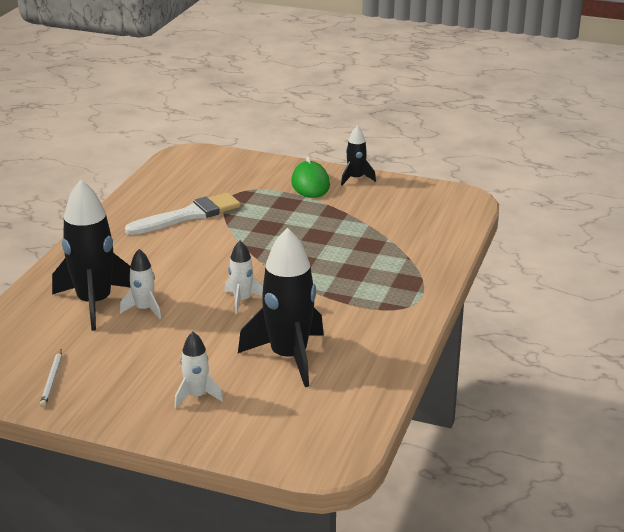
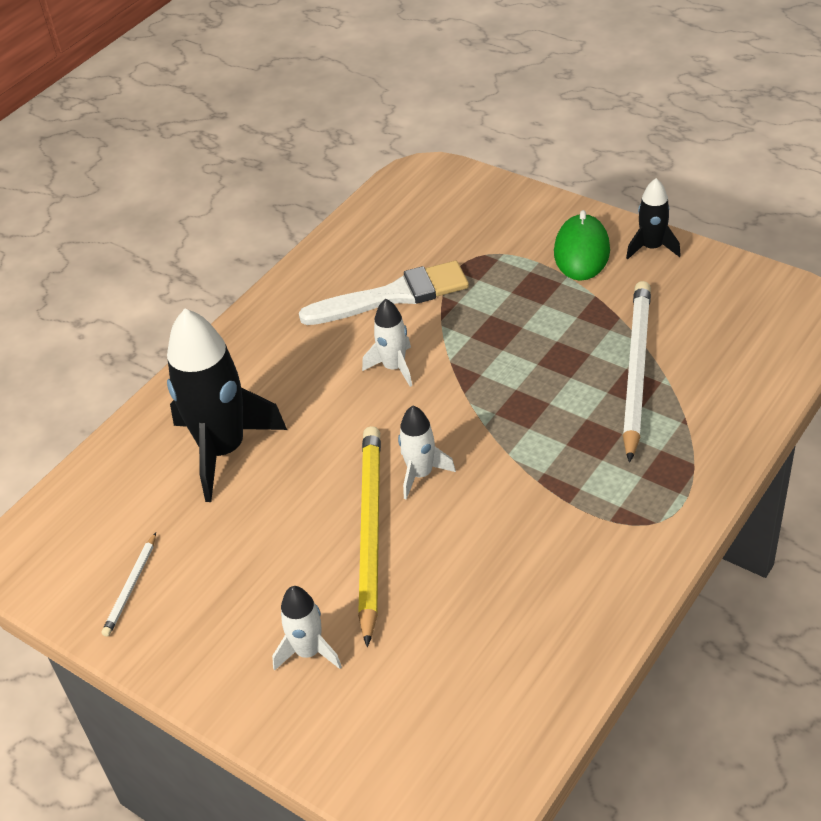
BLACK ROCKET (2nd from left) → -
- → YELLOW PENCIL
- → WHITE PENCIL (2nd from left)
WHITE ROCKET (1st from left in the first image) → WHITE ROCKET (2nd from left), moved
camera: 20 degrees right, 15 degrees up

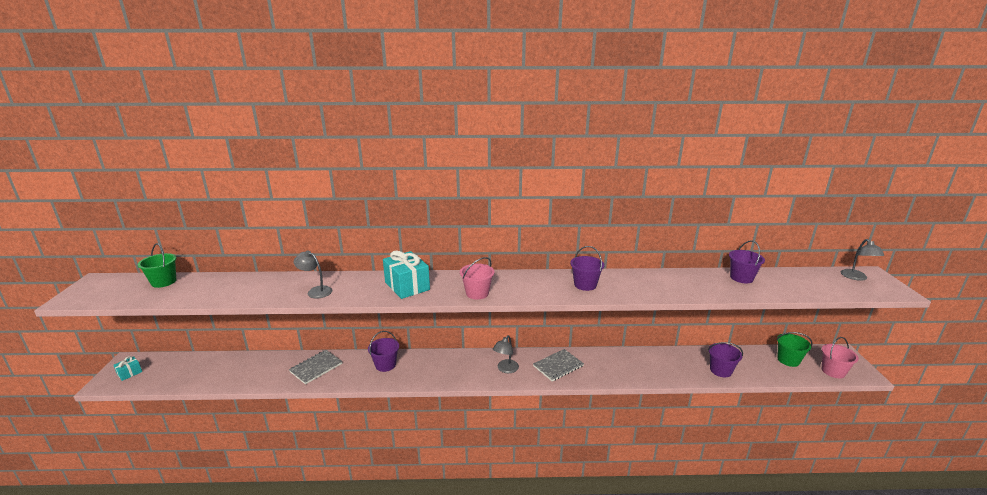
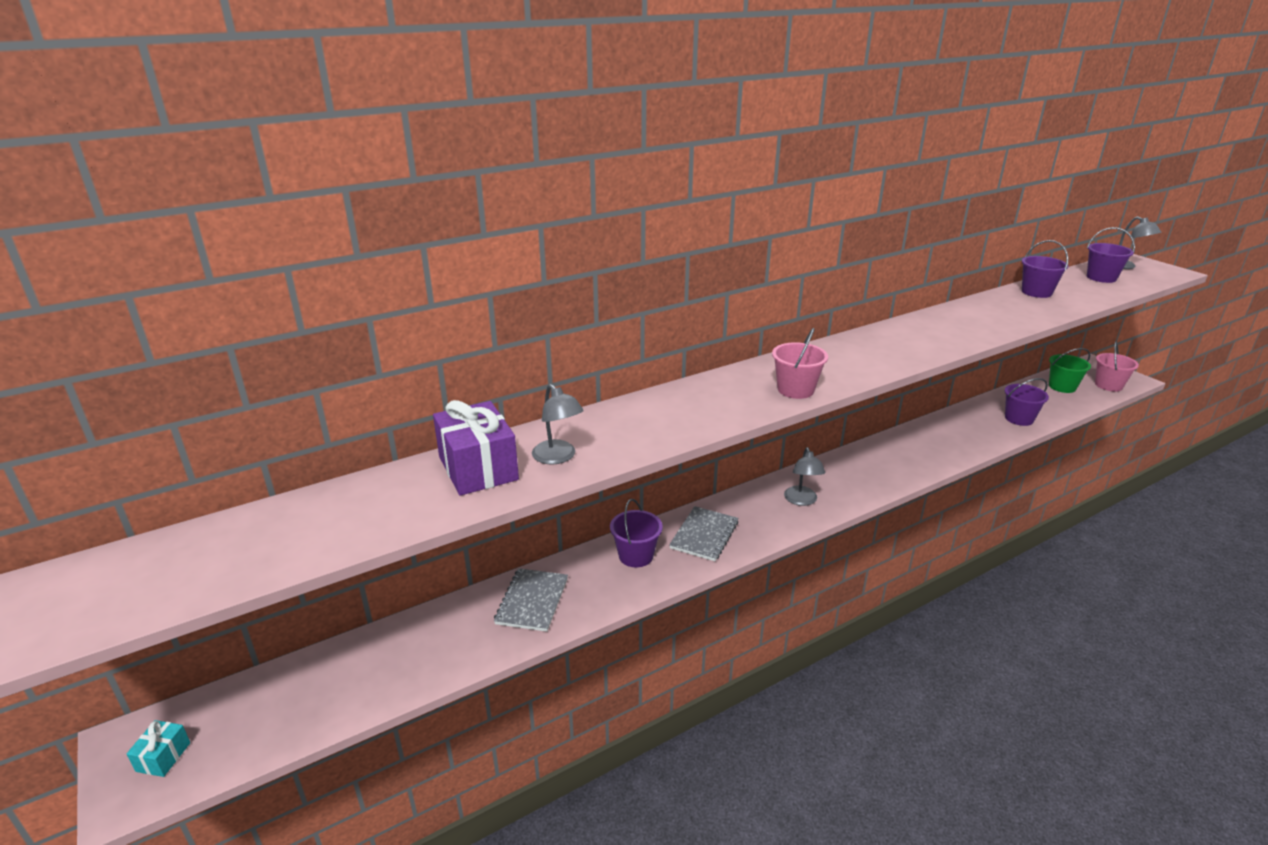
GREEN BUCKET (1st from left) → -
TURQUOISE GIFT (2nd from left) → -
- → PURPLE GIFT
GREY NOTEBOOK (2nd from left), moved
PURPLE BUCKET (2nd from left in the first image) → PURPLE BUCKET (4th from left), moved
GREY LAMP (1st from left), 120 degrees counterclockwise
camera: 30 degrees left, 5 degrees up

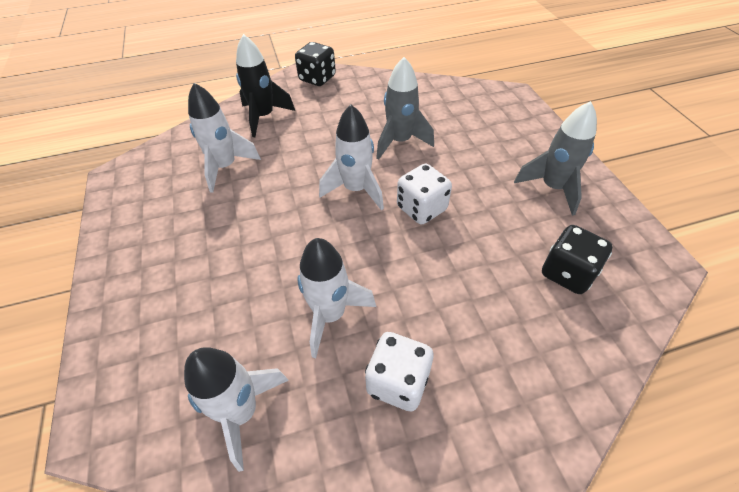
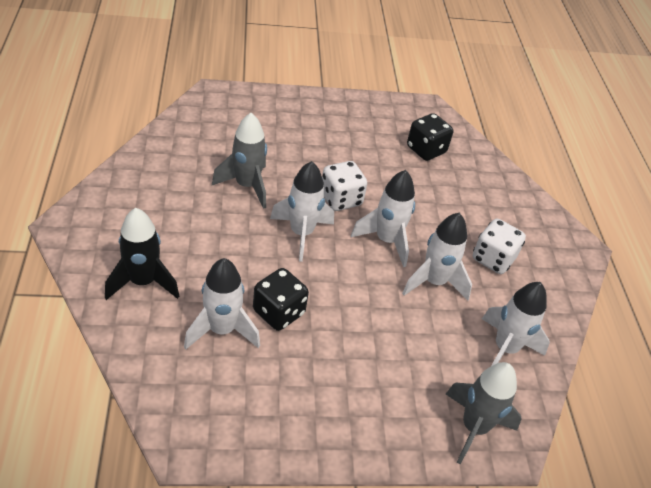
- → WHITE ROCKET (3rd from left)
BLACK DICE (1st from left), moved
GREY ROCKET (2nd from left), moved
camera: 85 degrees left, 5 degrees down

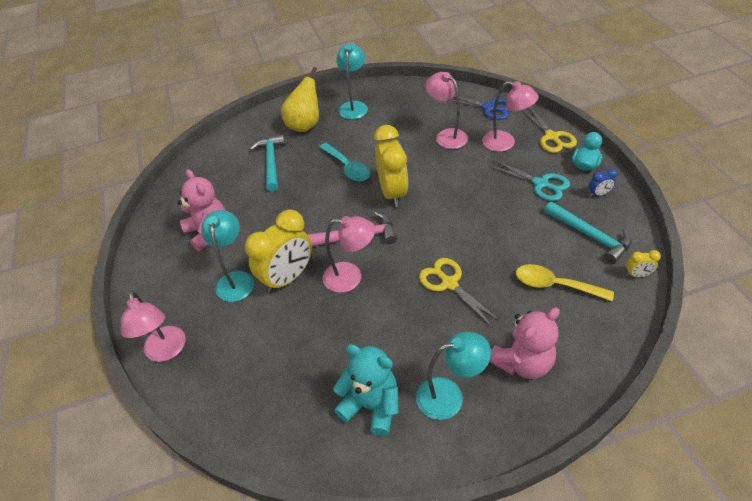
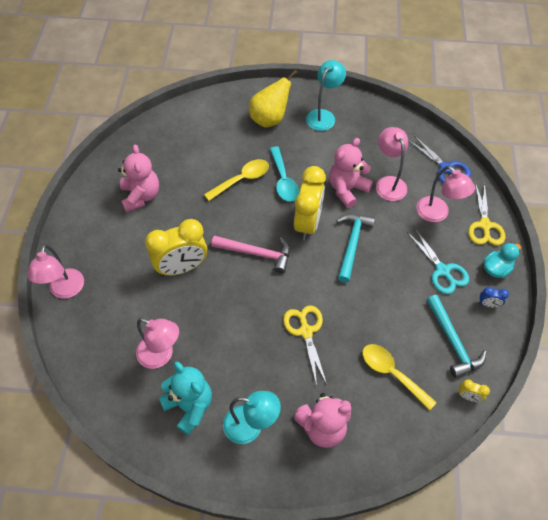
TURQUOISE LAMP (1st from left) → -
- → YELLOW SPOON (1st from left)
- → PINK TEDDY BEAR (3rd from left)
TURQUOISE HAMMER (1st from left), moved
PINK LAMP (2nd from left), moved
camera: 20 degrees right, 10 degrees up

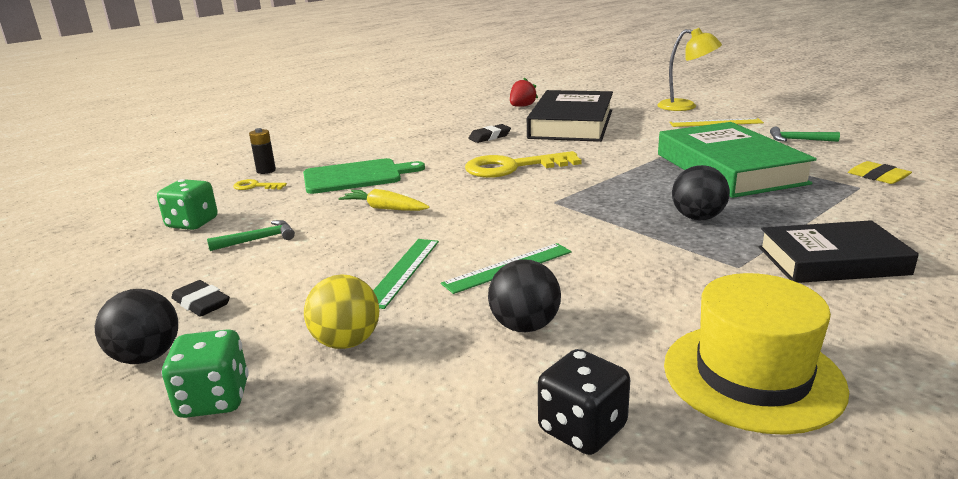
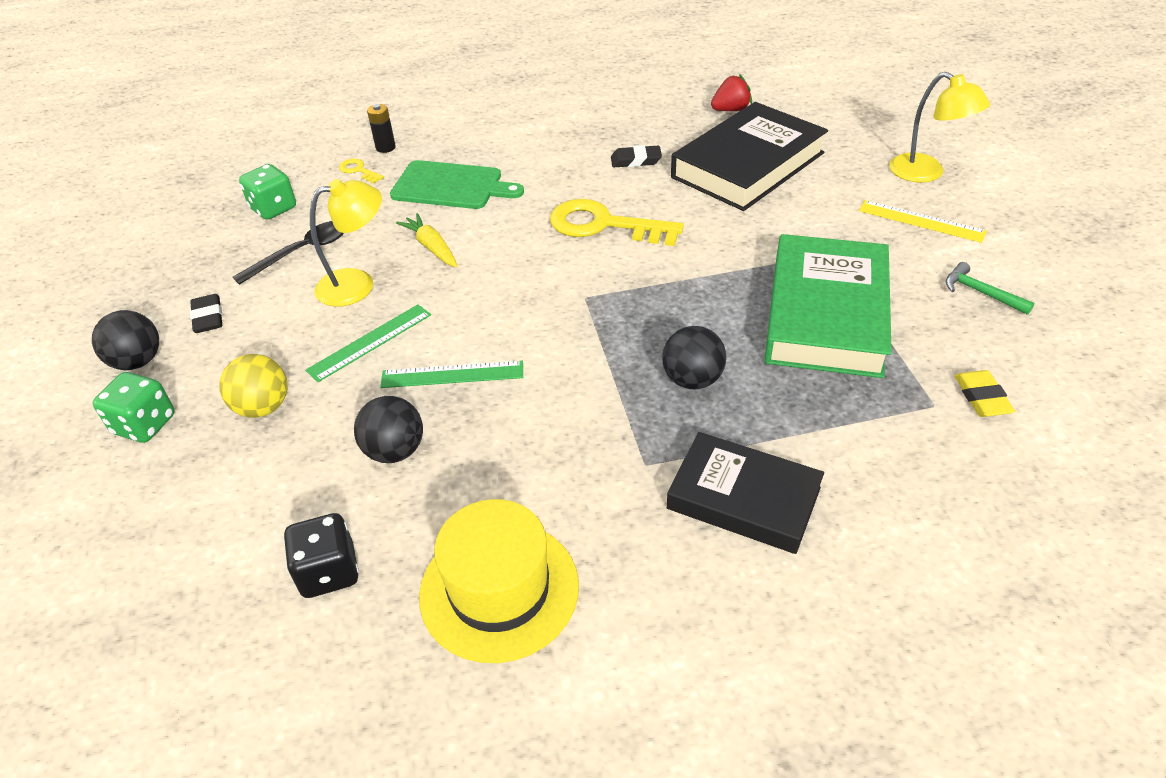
- → YELLOW LAMP (1st from left)
GREEN HAMMER (1st from left) → BLACK SPOON
camera: 30 degrees right, 20 degrees up

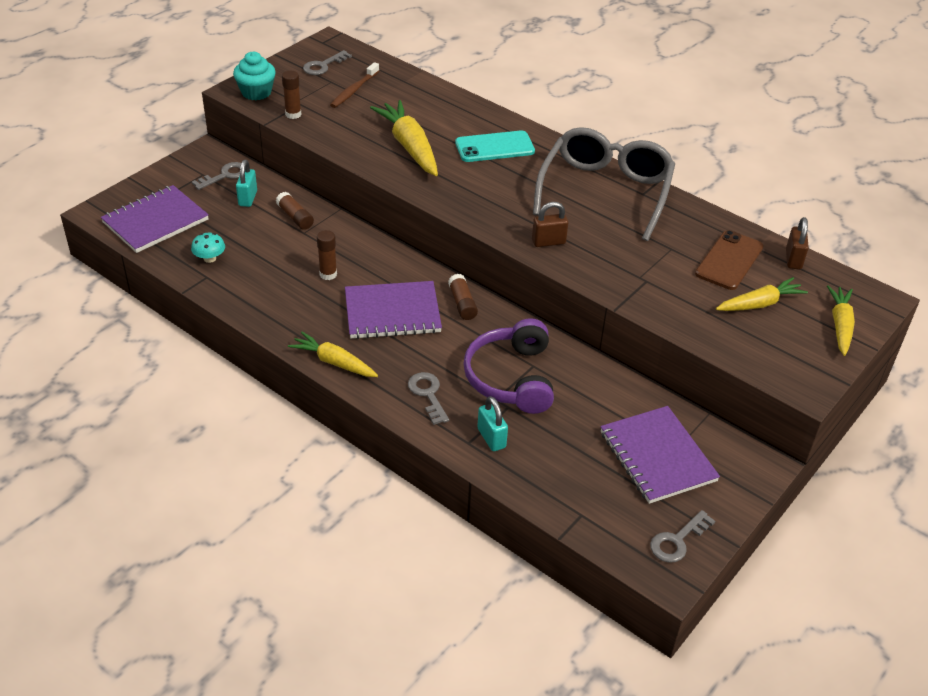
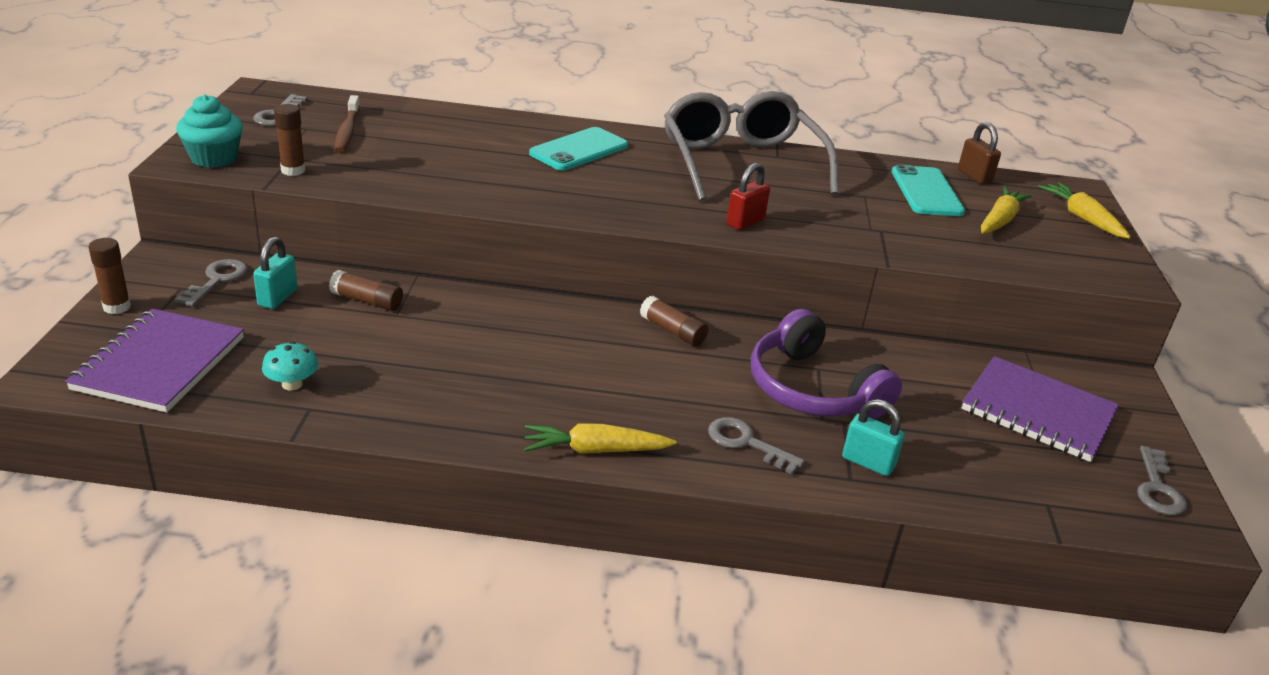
PURPLE NOTEBOOK (2nd from left) → -
YELLOW CARROT (2nd from left) → -
BROWN GLUE STICK (3rd from left in the first image) → BROWN GLUE STICK (1st from left), moved
BROWN PADLOCK (1st from left) → RED PADLOCK
BROWN PHONE → TURQUOISE PHONE (2nd from left)
TURQUOISE PADLOCK (1st from left), 45 degrees clockwise
camera: 35 degrees left, 10 degrees down

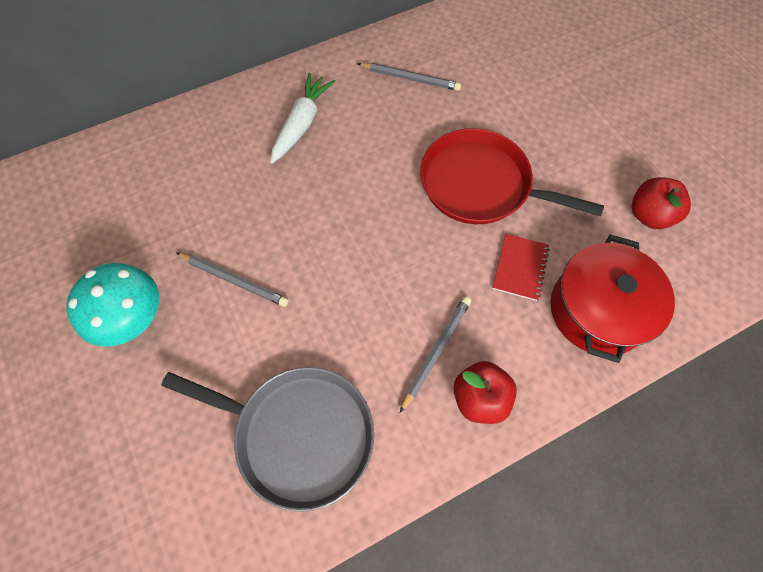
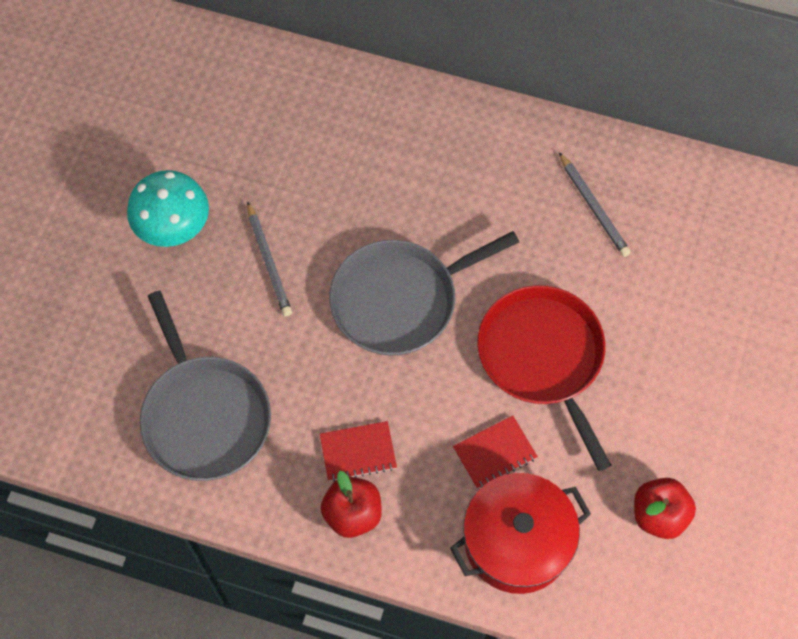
WHITE CARROT → -
- → GREY PAN (2nd from left)
GREY PENCIL (3rd from left) → RED NOTEBOOK (1st from left)
camera: 45 degrees right, 0 degrees up

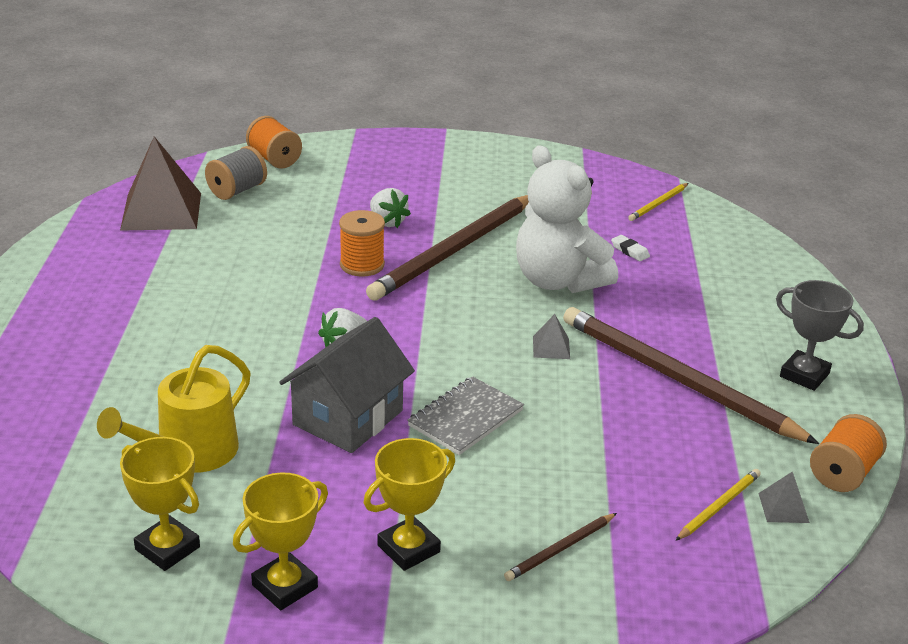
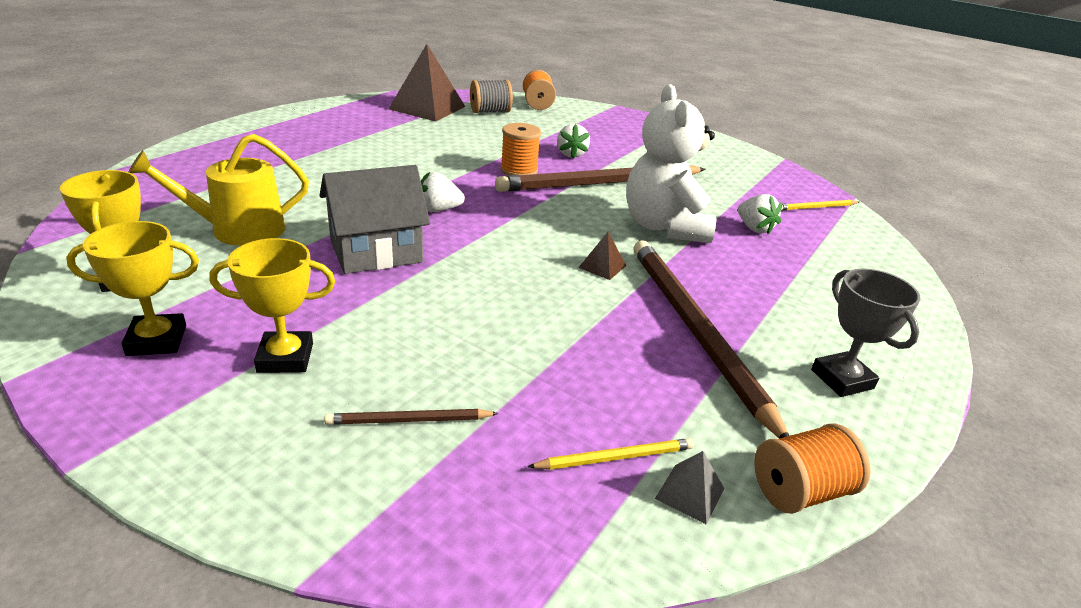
GREY NOTEBOOK → -
WHITE ERASER → WHITE STRAWBERRY (3rd from left)
GREY PYRAMID (1st from left) → BROWN PYRAMID (2nd from left)
camera: 30 degrees right, 0 degrees up

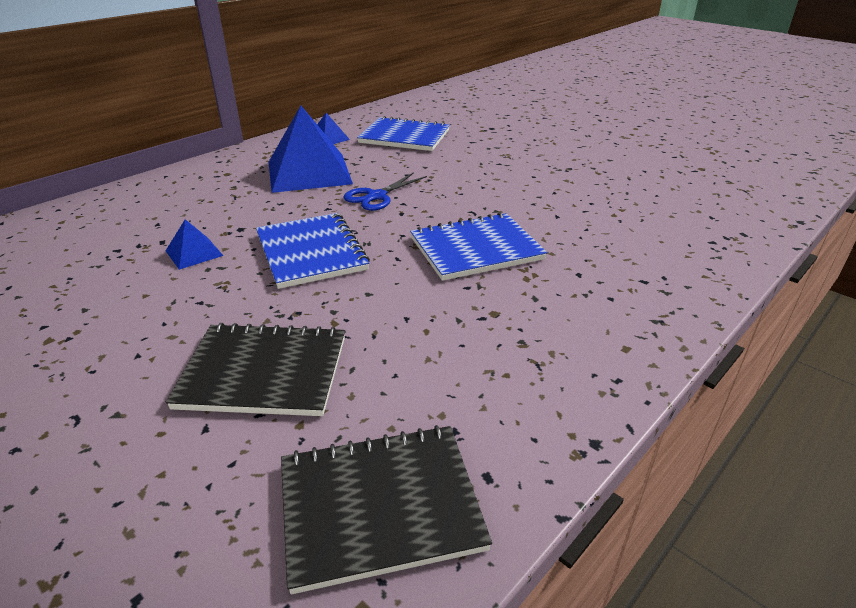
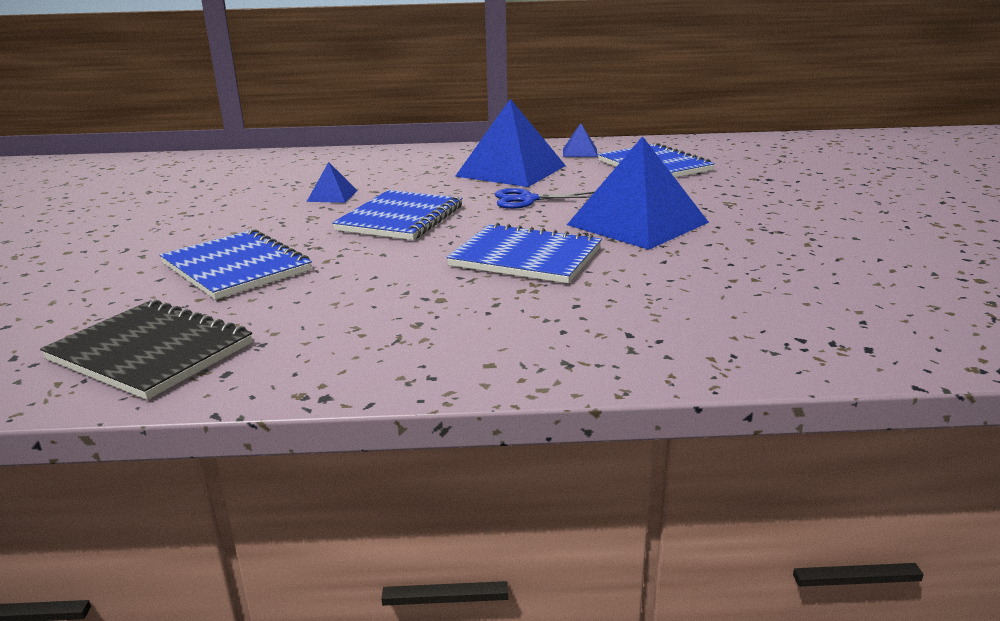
- → BLUE PYRAMID (4th from left)
BLACK NOTEBOOK (1st from left) → BLUE NOTEBOOK (1st from left)
camera: 45 degrees right, 10 degrees down

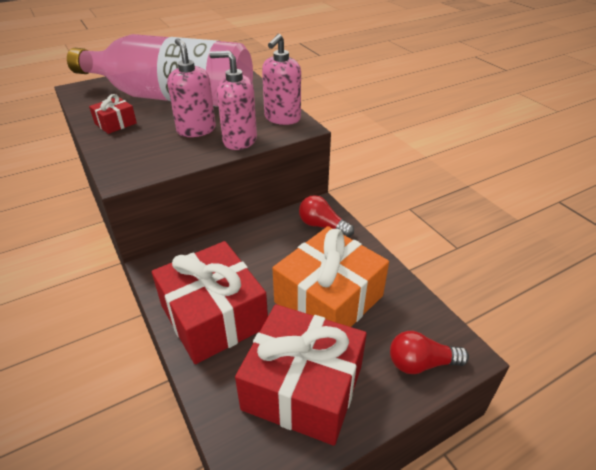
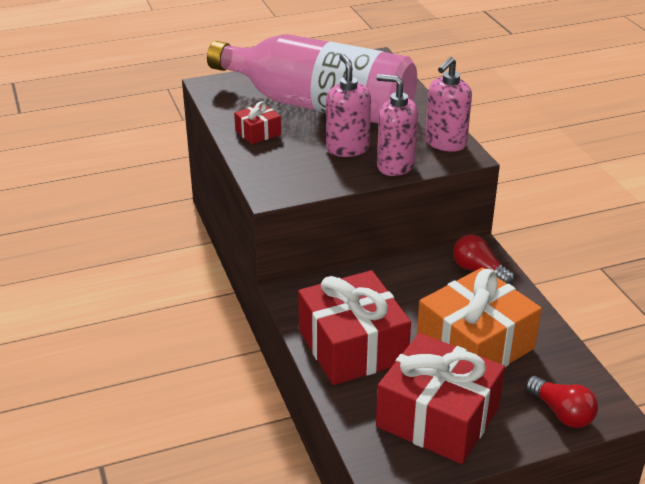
RED LIGHT BULB (2nd from left), 135 degrees counterclockwise
camera: 10 degrees right, 5 degrees down

